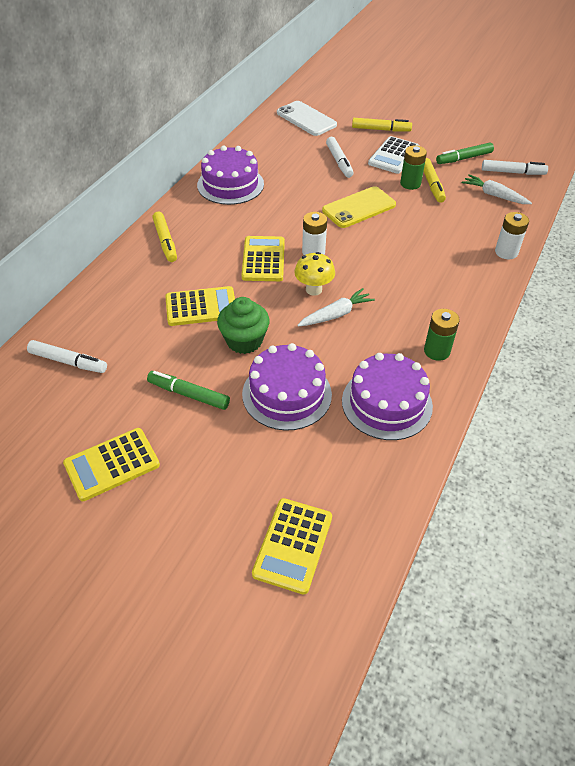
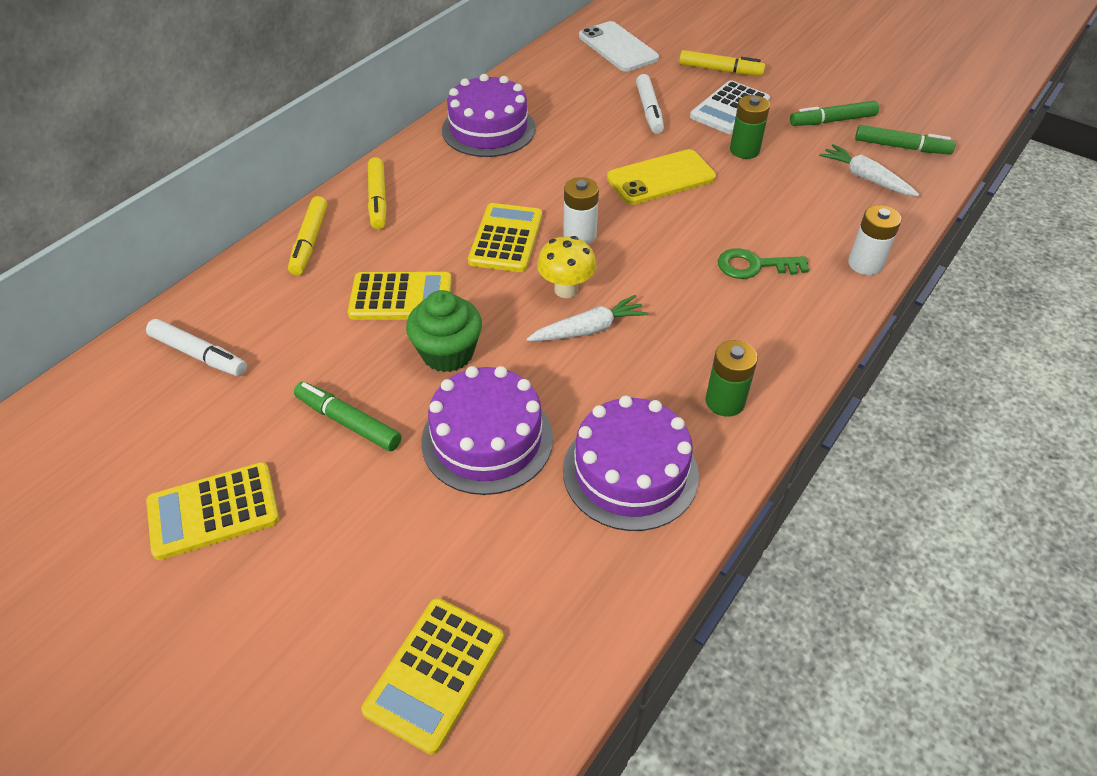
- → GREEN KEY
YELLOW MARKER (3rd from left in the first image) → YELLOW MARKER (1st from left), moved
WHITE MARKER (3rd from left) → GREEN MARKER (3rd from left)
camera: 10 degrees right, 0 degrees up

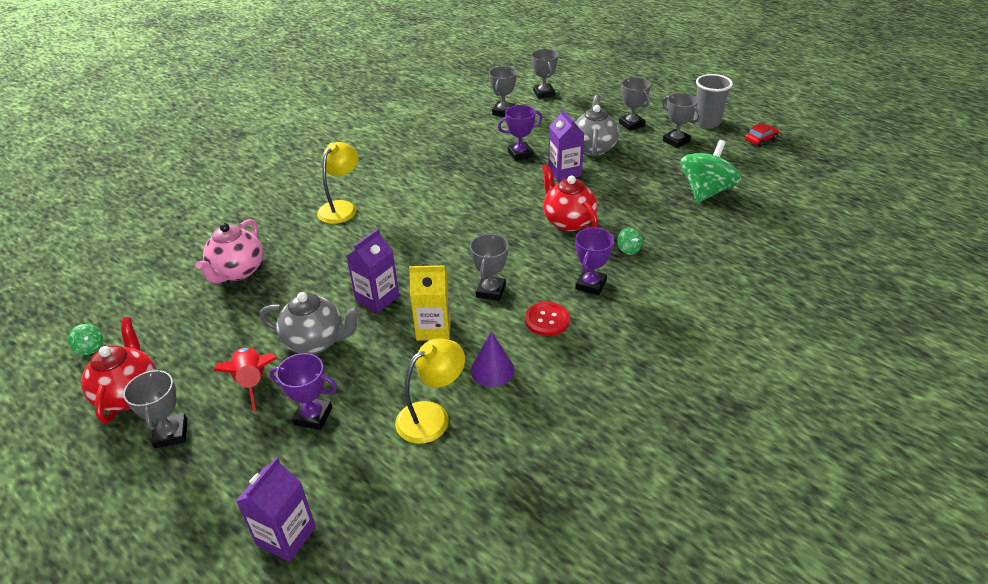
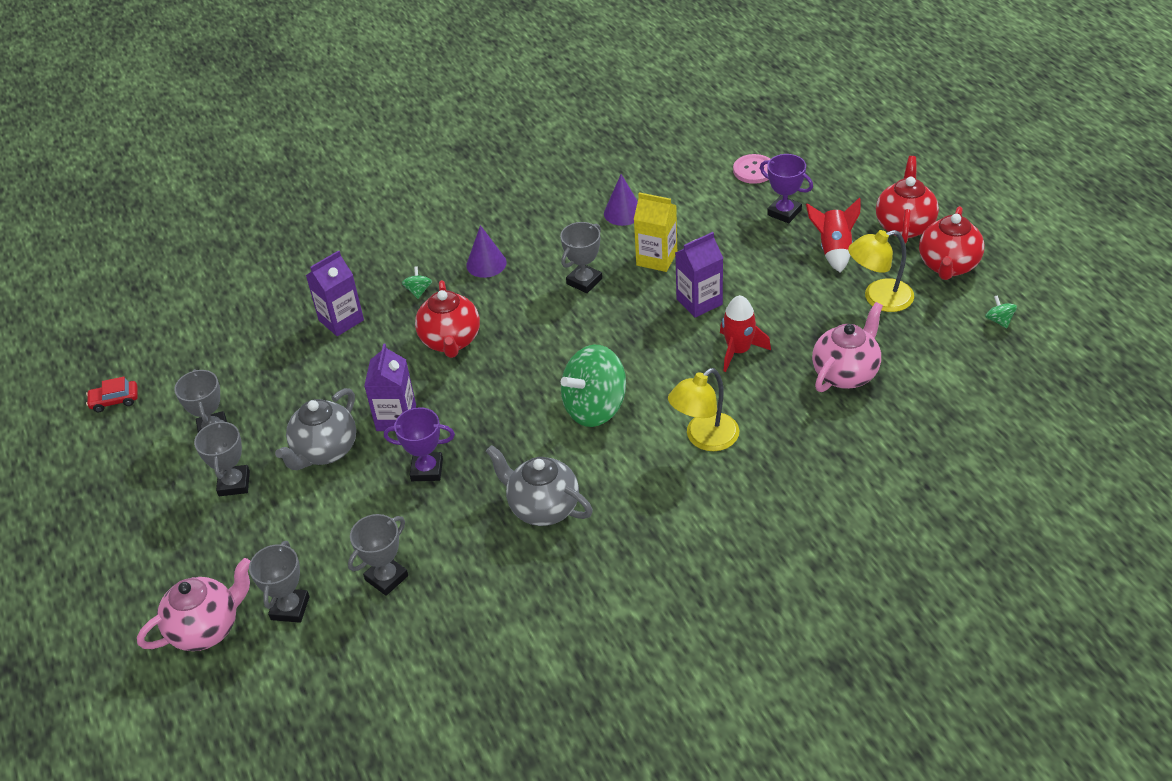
RED BUTTON → -
GREY CUP → -
- → PINK TEAPOT (1st from left)
- → RED ROCKET (1st from left)
- → PINK BUTTON
PURPLE CARTON (1st from left), moved
GREY TEAPOT (1st from left in the first image) → GREY TEAPOT (2nd from left), moved
YELLOW LAMP (2nd from left), moved
GREEN SPINNING TOP (3rd from left in the first image) → GREEN SPINNING TOP (2nd from left), moved
GREY TROPHY (1st from left) → RED TEAPOT (2nd from left)
PURPLE TROPHY (3rd from left) → PURPLE CONE (1st from left)
camera: 155 degrees left, 5 degrees up

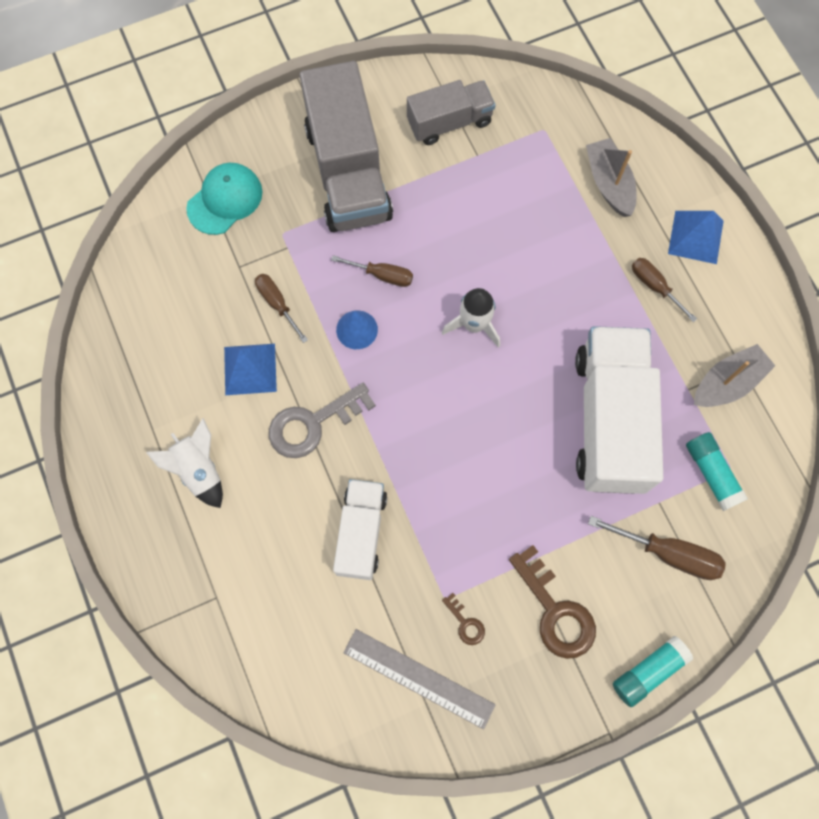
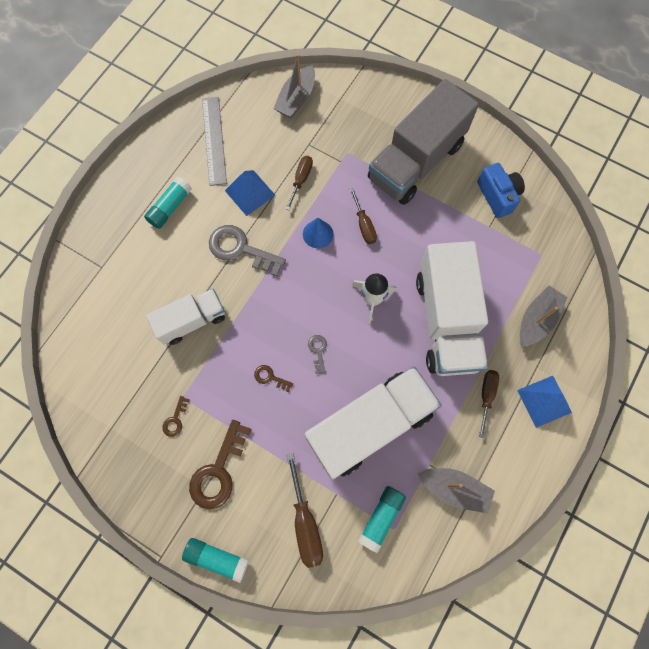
TURQUOISE CAP → -
- → BROWN KEY (3rd from left)
- → GREY BOAT (1st from left)
- → GREY KEY (2nd from left)
- → WHITE TRUCK (3rd from left)
GREY RULER, moved
WHITE ROCKET (1st from left) → TURQUOISE GLUE STICK (1st from left)
GREY TRUCK (2nd from left) → BLUE CAMERA
camera: 55 degrees right, 0 degrees up

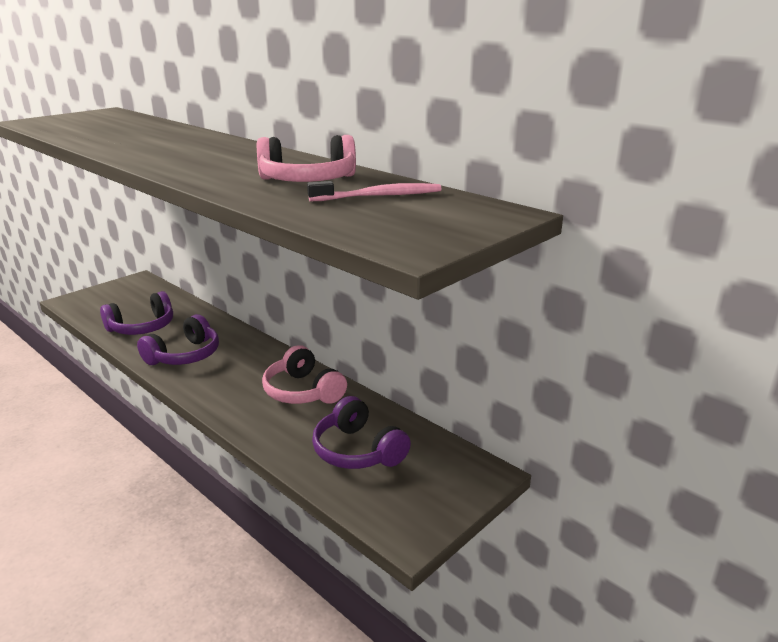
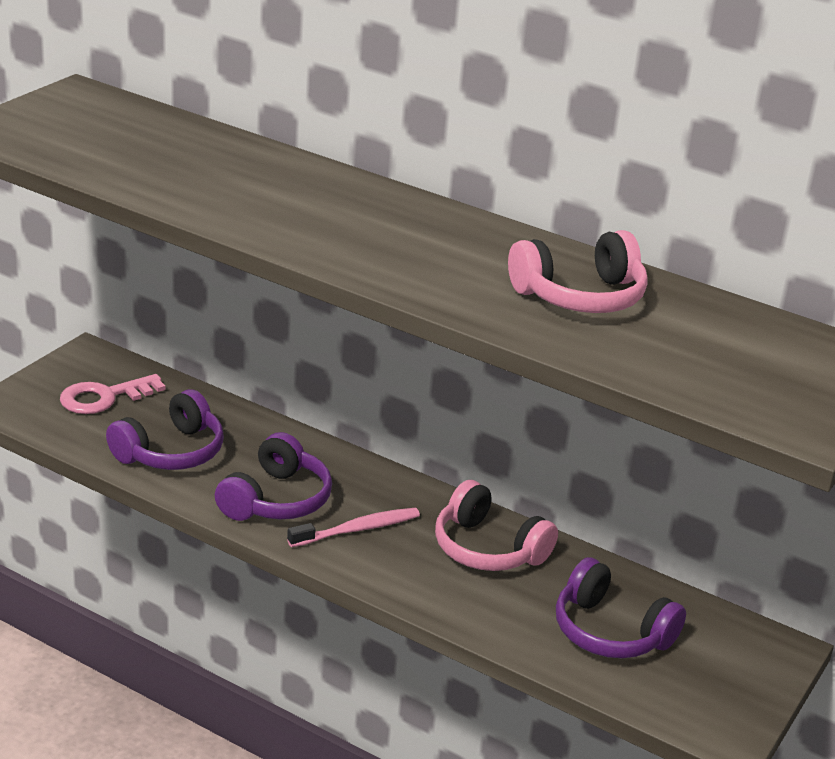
- → PINK KEY
PINK TOOTHBRUSH, moved
camera: 15 degrees left, 5 degrees up

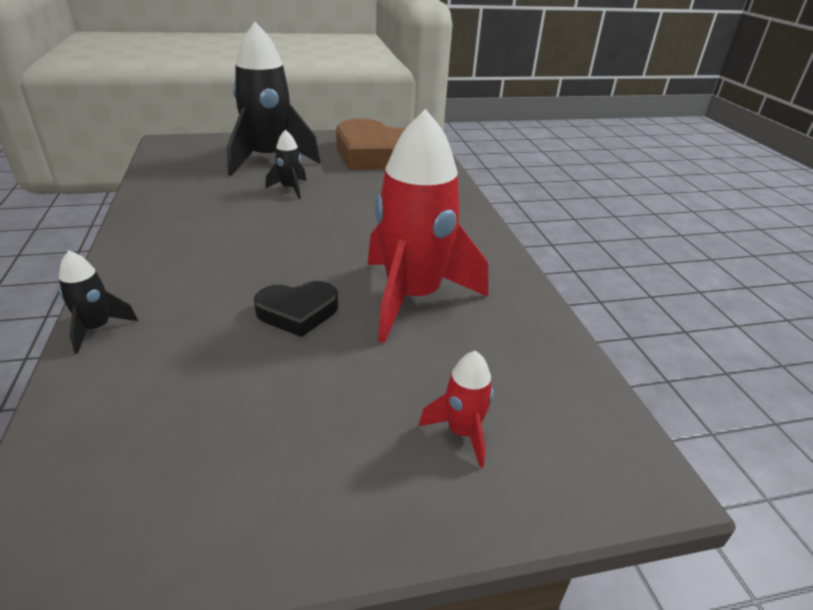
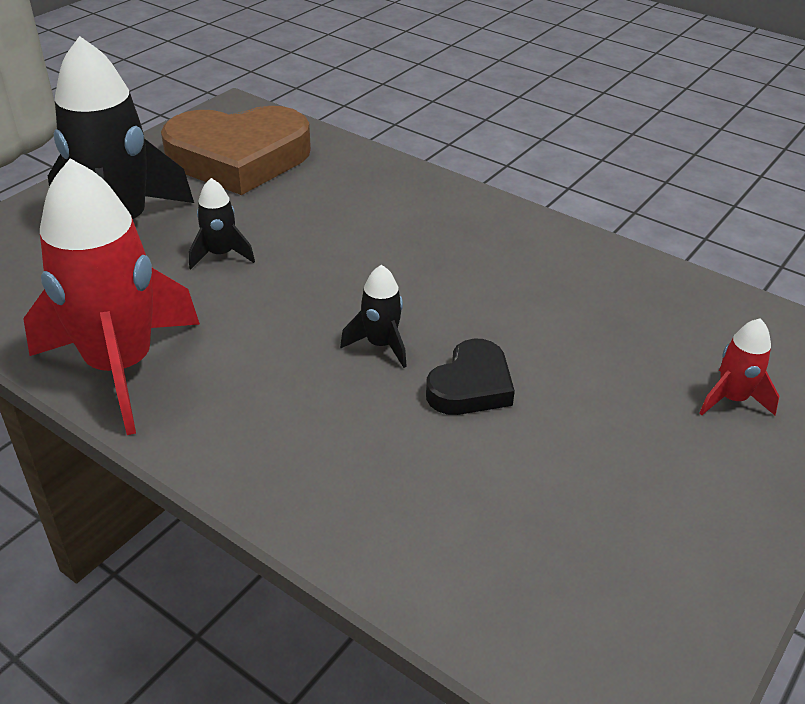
BLACK ROCKET (1st from left in the first image) → BLACK ROCKET (3rd from left), moved
RED ROCKET (1st from left), moved
camera: 40 degrees left, 5 degrees up

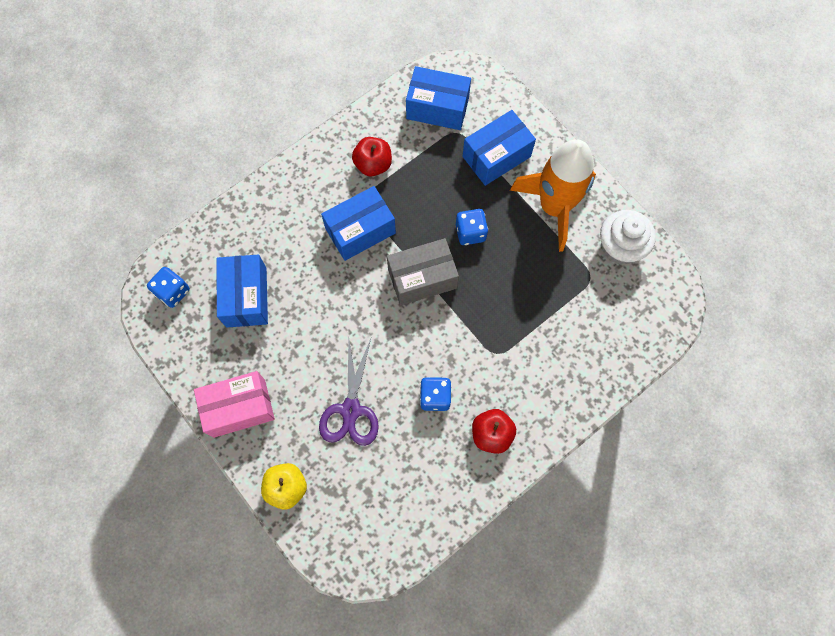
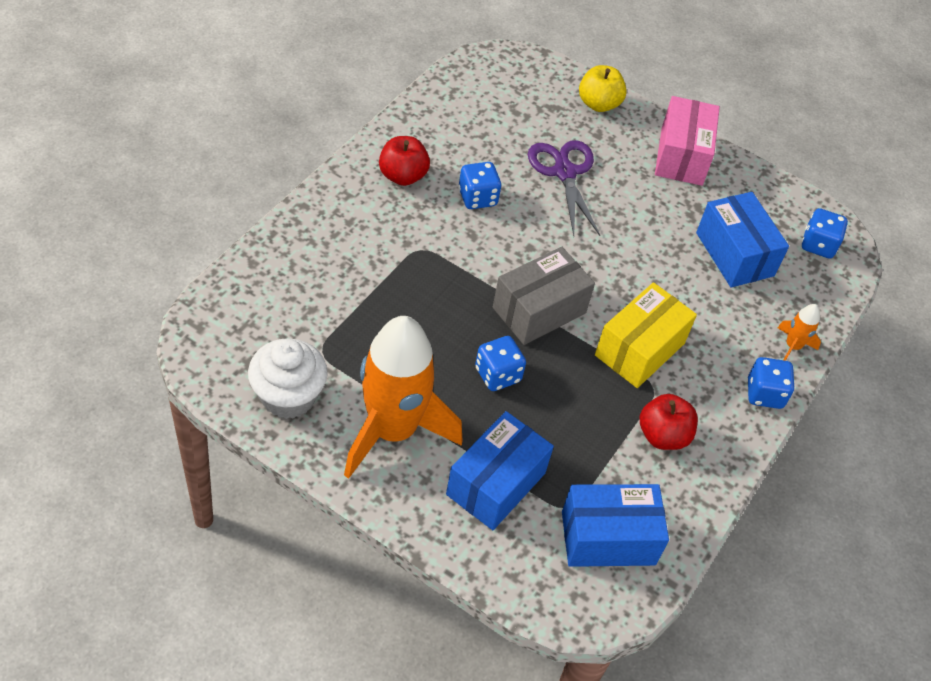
- → BLUE DICE (3rd from left)
- → ORANGE ROCKET (2nd from left)
BLUE BOX (2nd from left) → YELLOW BOX
PINK BOX, 45 degrees counterclockwise
camera: 155 degrees right, 20 degrees down

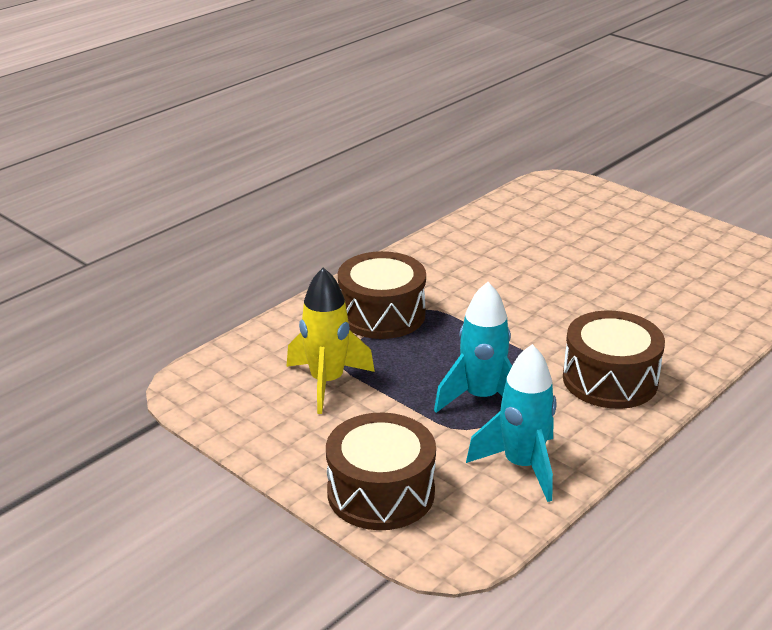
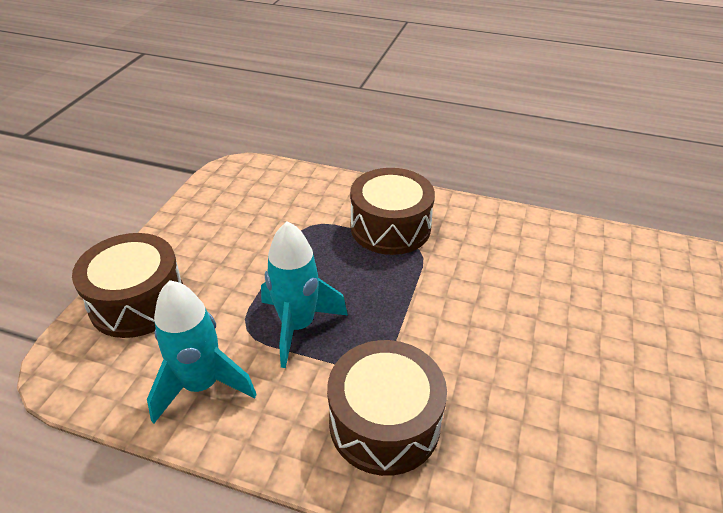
YELLOW ROCKET → -
camera: 65 degrees right, 10 degrees up

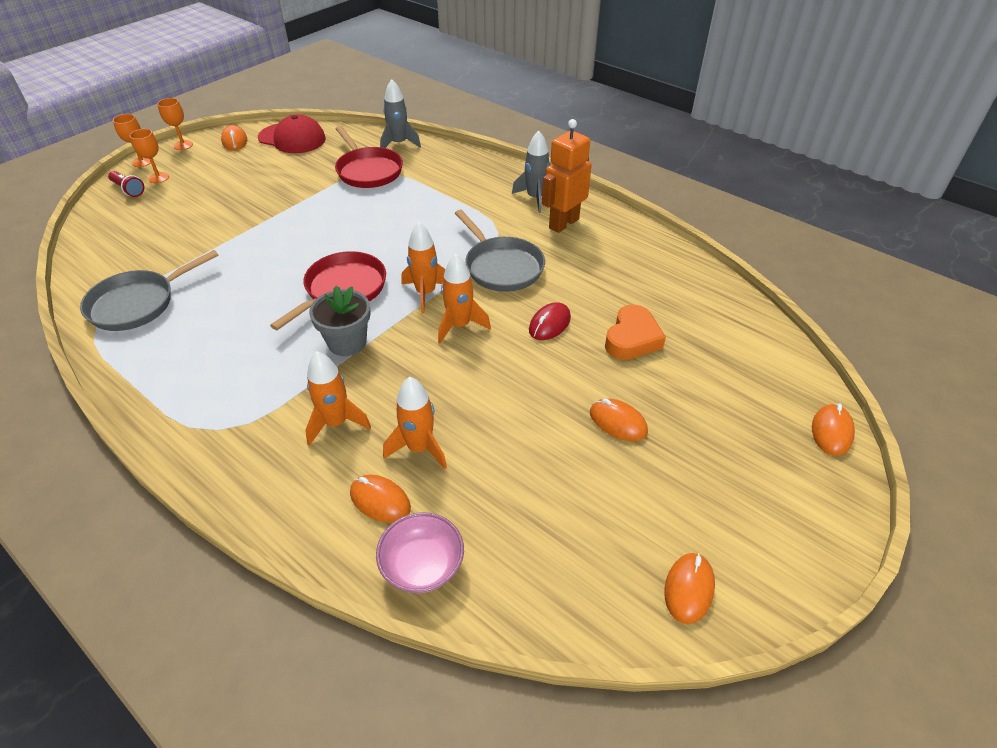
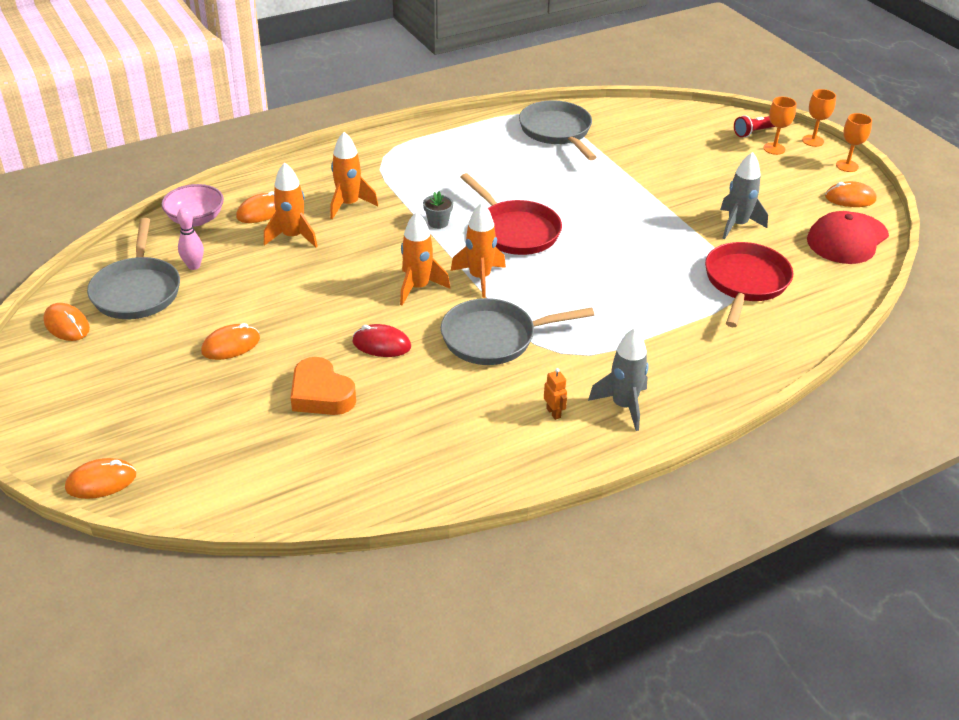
- → GREY PAN (1st from left)
- → PINK BOWLING PIN
GREY ROCKET (1st from left in the first image) → GREY ROCKET (2nd from left), moved
RED PAN (2nd from left), 120 degrees clockwise
RED MOUSE, 45 degrees counterclockwise
ORANGE MOUSE (5th from left in the first image) → ORANGE MOUSE (2nd from left), 60 degrees counterclockwise
GREY FLOWER POT, x0.56
ORANGE ROBOT, x0.40
camera: 110 degrees right, 5 degrees down

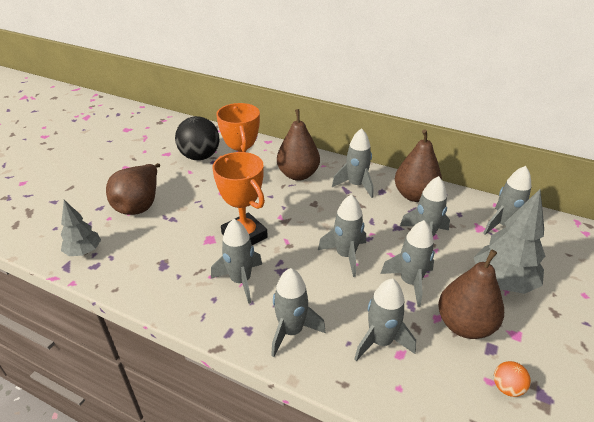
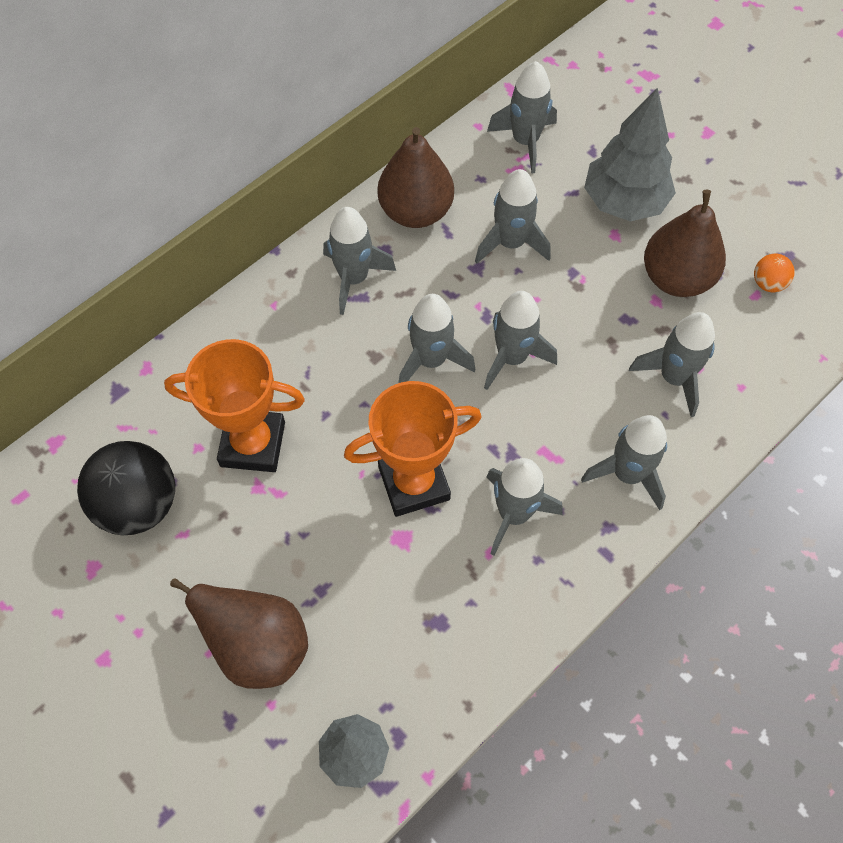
BROWN PEAR (2nd from left) → -
GREY ROCKET (6th from left in the first image) → GREY ROCKET (2nd from left), moved
camera: 70 degrees left, 25 degrees up

